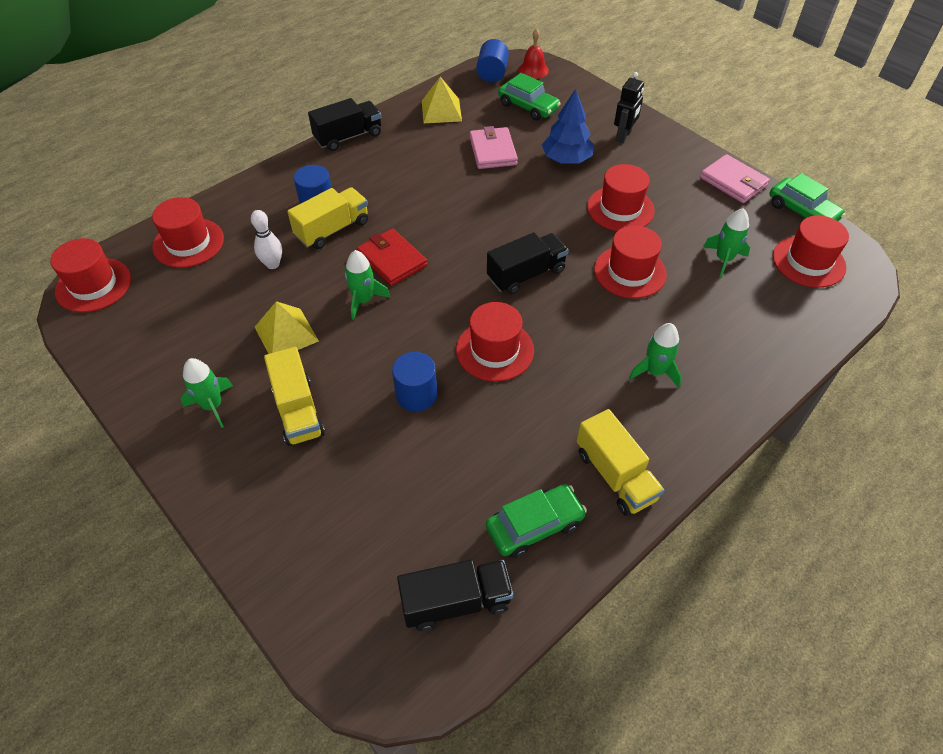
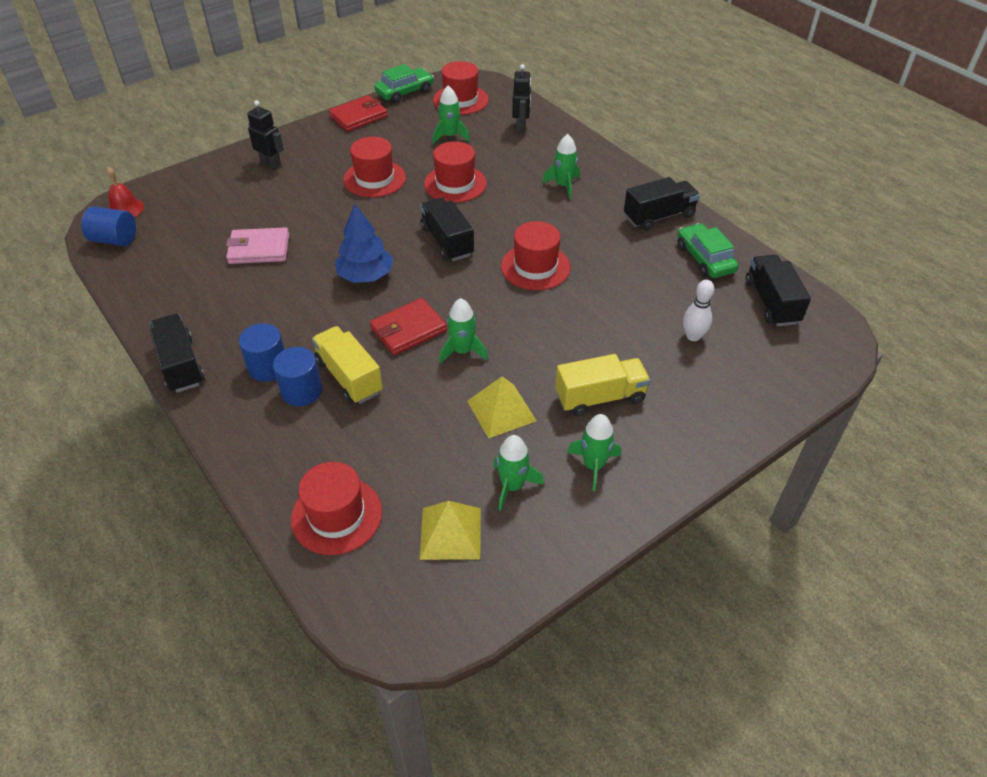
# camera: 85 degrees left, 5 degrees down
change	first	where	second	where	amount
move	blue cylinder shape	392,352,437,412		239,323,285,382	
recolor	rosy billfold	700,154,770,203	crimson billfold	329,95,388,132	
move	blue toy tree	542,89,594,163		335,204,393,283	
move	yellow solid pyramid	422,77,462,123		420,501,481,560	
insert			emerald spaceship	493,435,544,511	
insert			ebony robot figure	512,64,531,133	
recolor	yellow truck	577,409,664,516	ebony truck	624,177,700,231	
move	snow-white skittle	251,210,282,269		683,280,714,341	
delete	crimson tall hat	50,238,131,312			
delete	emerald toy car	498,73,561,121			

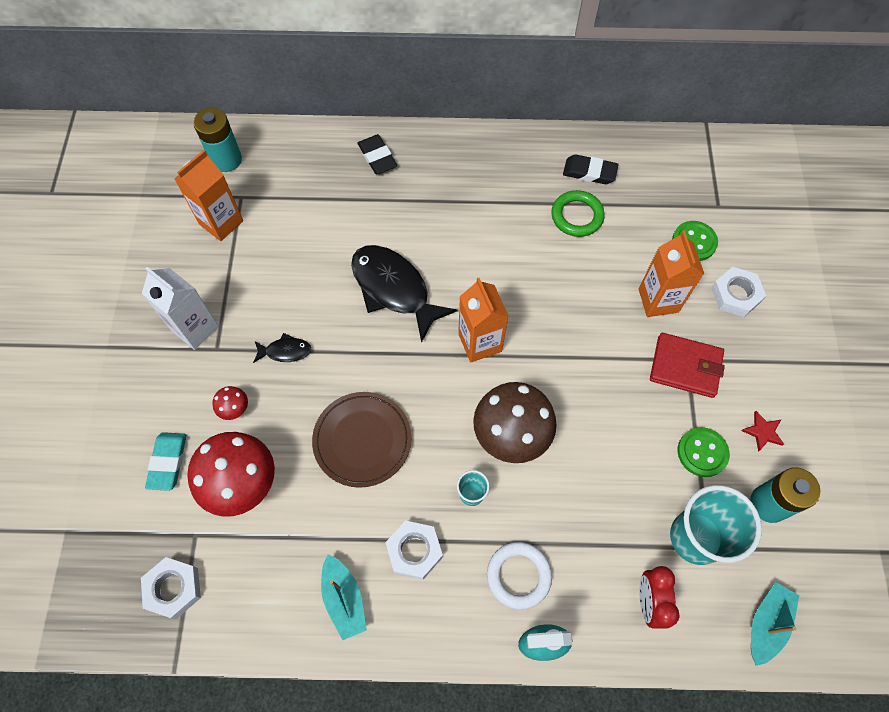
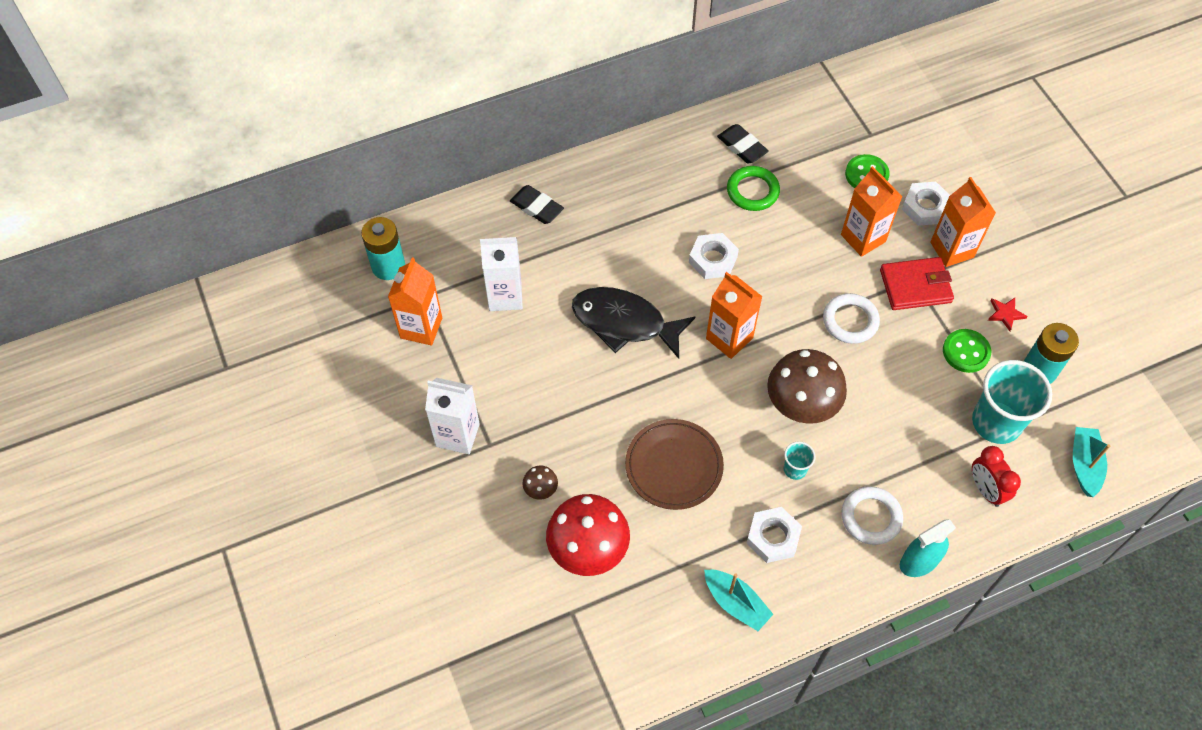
# camera: 25 degrees left, 5 degrees down
change	first	where	second	where	amount
insert			snow-white milk carton	480,237,523,311	
recolor	crimson fungus	212,386,248,420	russet fungus	523,466,558,500	
move	snow-white nut	141,557,201,619		689,233,739,279	
rotate	ebony pencil eraser	563,154,618,184		717,124,769,164	60 degrees clockwise
insert			snow-white ring	823,293,880,344	
insert			bright orange milk carton	930,177,996,267	
delete	turquoise pencil eraser	145,432,187,491			
delete	ebony toy fish	253,333,311,363			

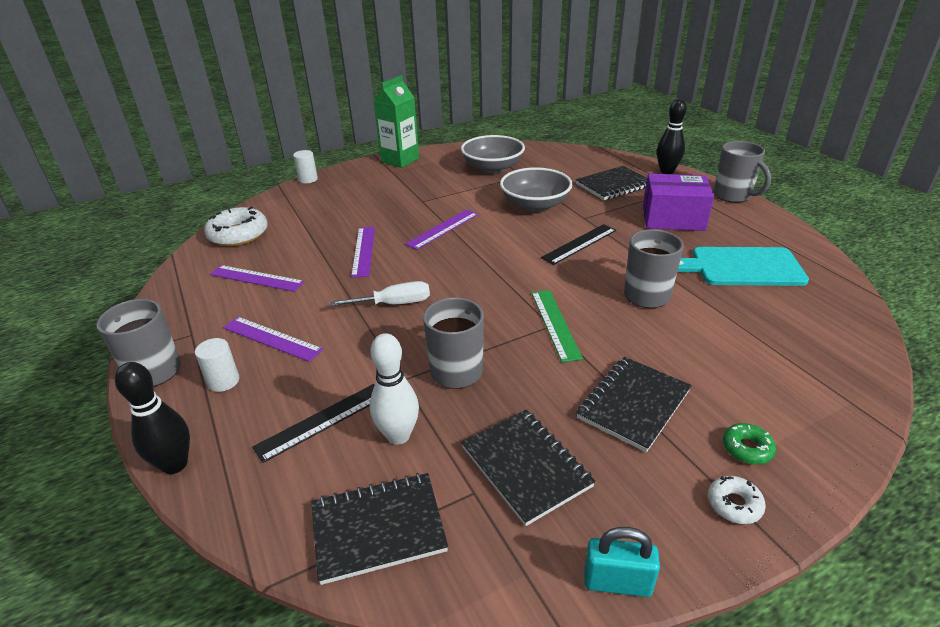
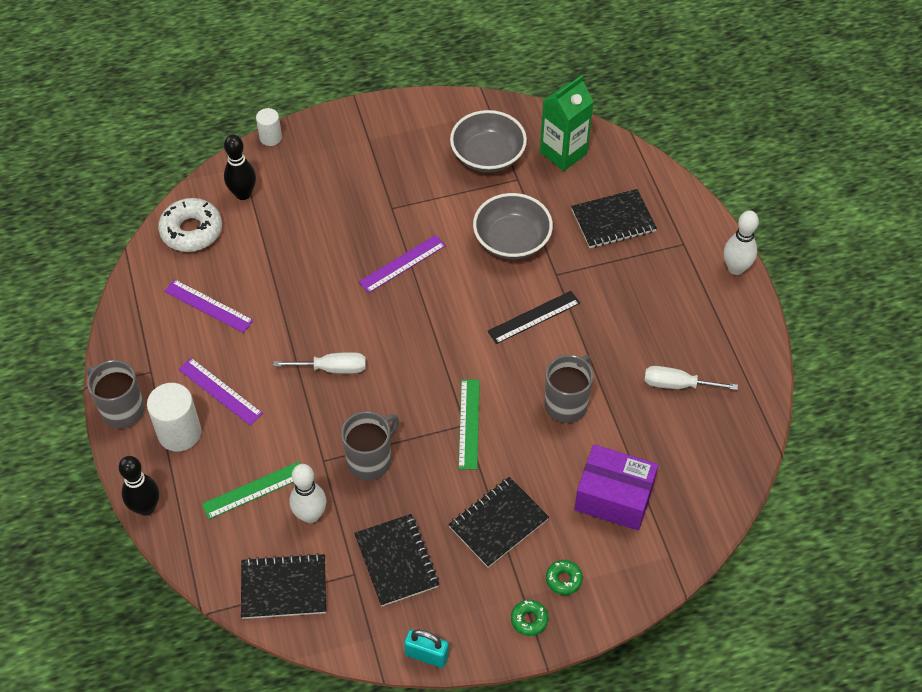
# camera: 10 degrees right, 20 degrees up
change	first	where	second	where	amount
resize	snow-white cylinder shape	195,338,239,392		147,383,201,452	x1.71
recolor	ebony ruler	252,384,374,463	emerald ruler	202,461,301,519	
move	ebony skittle	657,99,687,174		224,135,256,200	
recolor	snow-white donut	708,476,766,524	emerald donut	511,600,548,636	
move	emerald milk carton	373,75,419,168		540,75,594,171	
move	royal purple package	643,174,714,231		574,444,658,531	
replace	turquoise chopping board	678,247,809,286	snow-white hand screwdriver	644,366,738,390	
replace	gray mug	713,141,771,203	snow-white skittle	724,211,759,275	
delete	royal purple ruler	351,227,375,278			

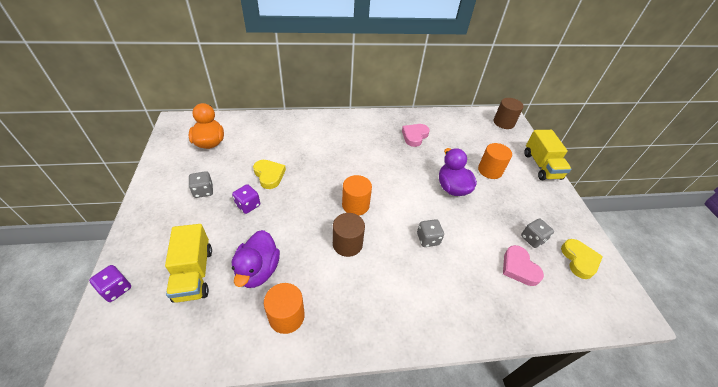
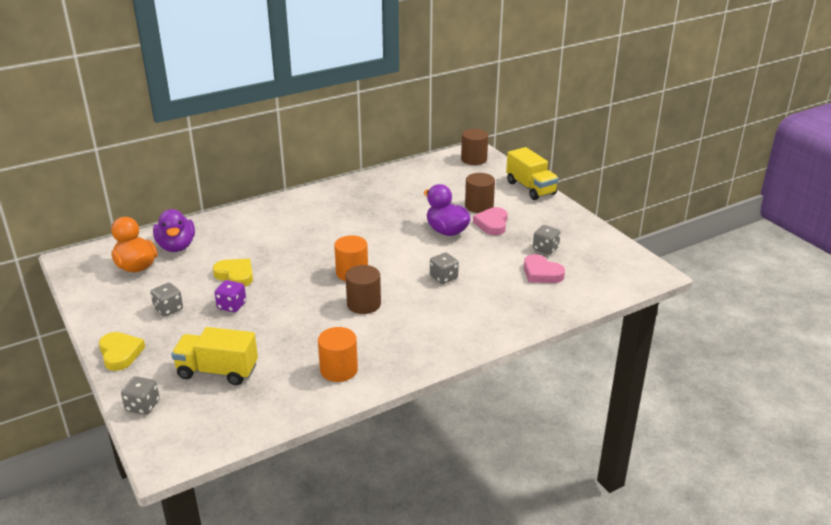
# camera: 20 degrees left, 15 degrees down
change	first	where	second	where	amount
move	yellow love heart	561,239,603,279		99,332,145,371	
recolor	royal purple game die	89,265,131,302	gray game die	121,376,160,415	
move	royal purple rubber duck	232,230,280,288		153,209,195,252	
rotate	yellow truck	165,224,212,303		171,327,258,385	135 degrees clockwise
recolor	bright orange cylinder shape	478,143,512,179	russet cylinder shape	465,173,495,213	
move	rosy love heart	402,124,430,147		473,207,508,235	

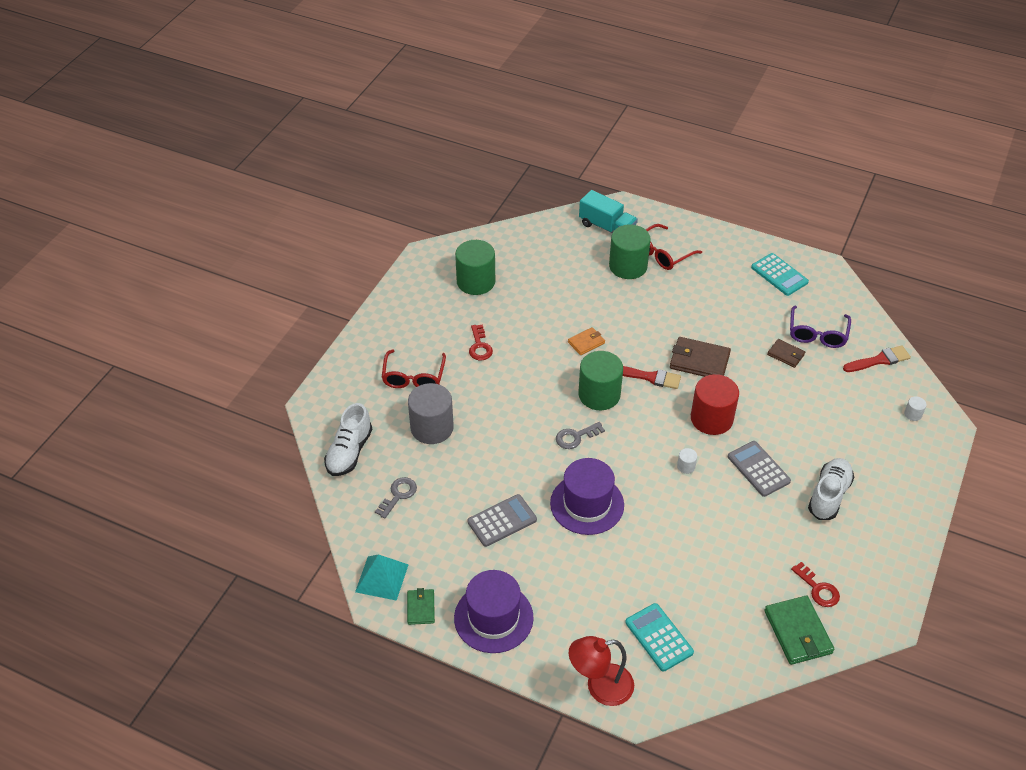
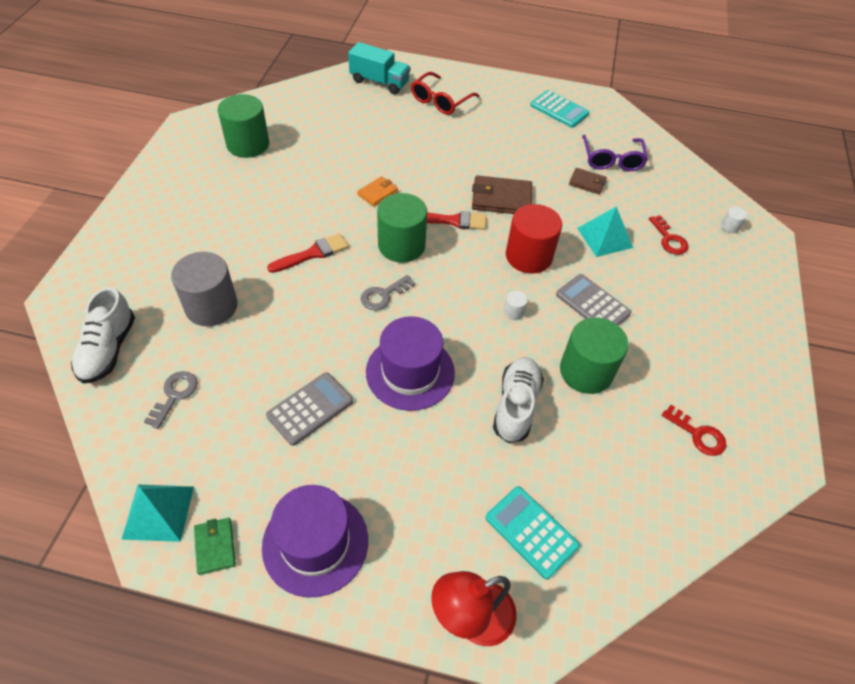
# camera: 15 degrees left, 5 degrees up
change	first	where	second	where	amount
move	crimson brush	843,345,911,372		267,234,348,273	
move	snow-white lace-up shoe	808,458,854,520		493,357,544,443	
move	emerald cylinder shape	609,225,651,279		560,317,629,394	
insert			turquoise solid pyramid	577,207,633,257	
move	crimson door key	469,324,493,360		649,215,689,255	
delete	crimson spectacles	382,349,446,388			
delete	emerald billfold	764,596,834,665			

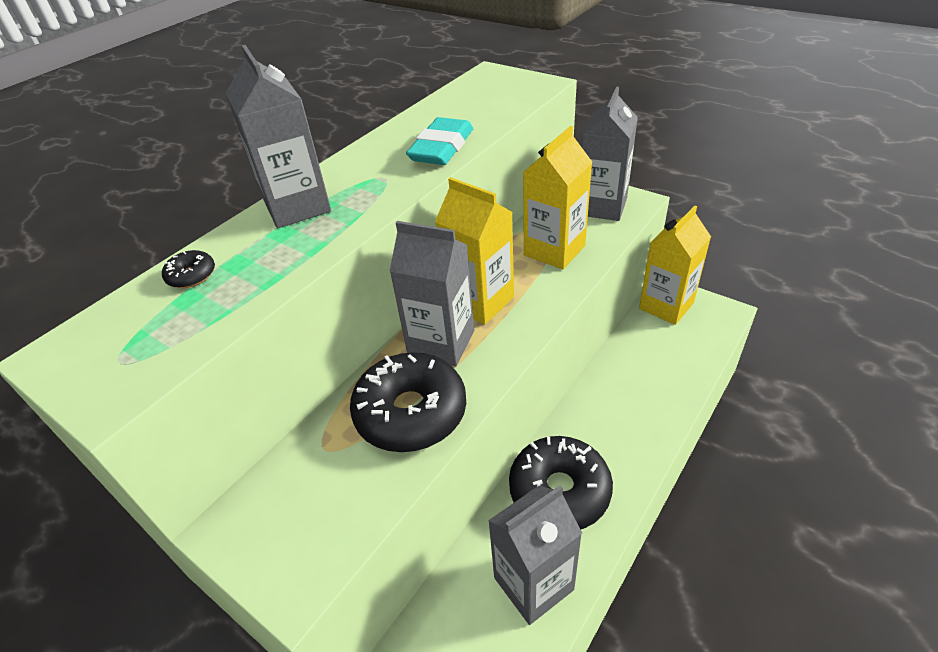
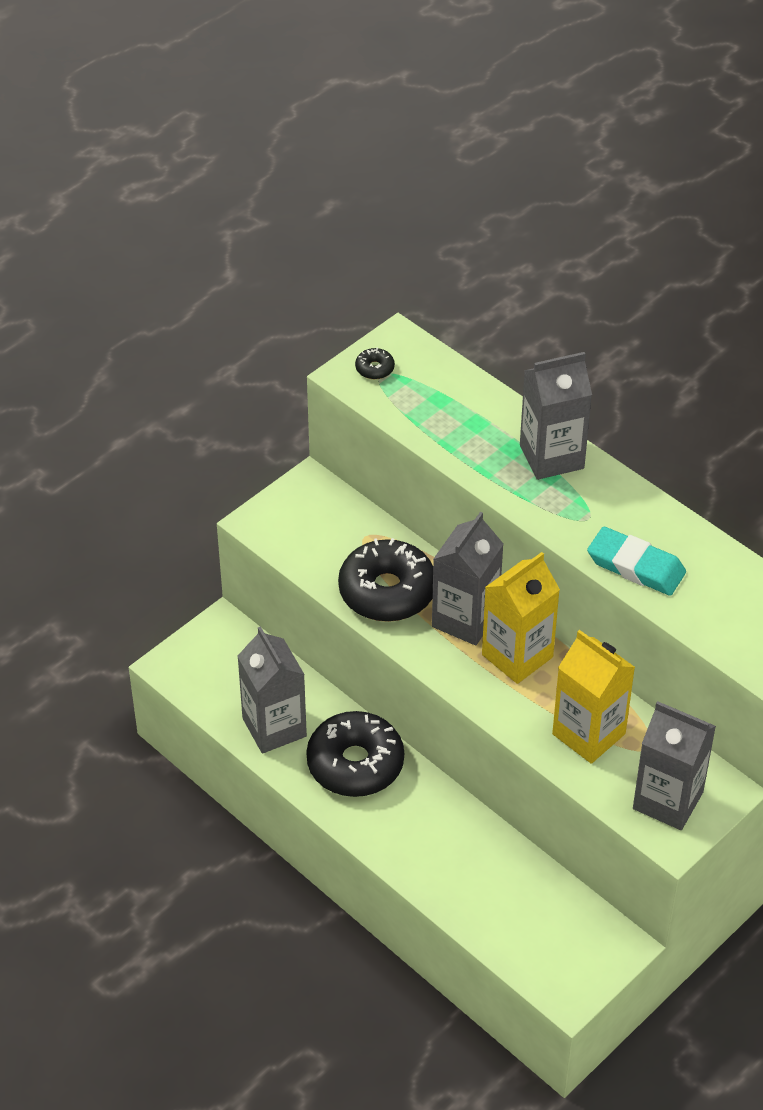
# camera: 95 degrees right, 5 degrees up
change	first	where	second	where	amount
move	ebony donut	162,250,215,288		355,347,395,379	
delete	yellow milk carton	639,206,711,325			

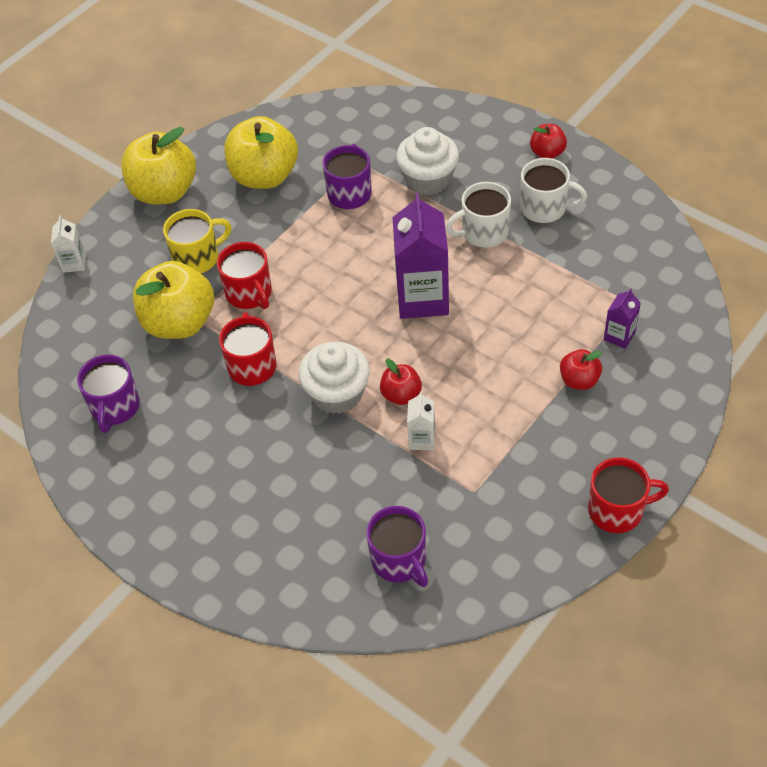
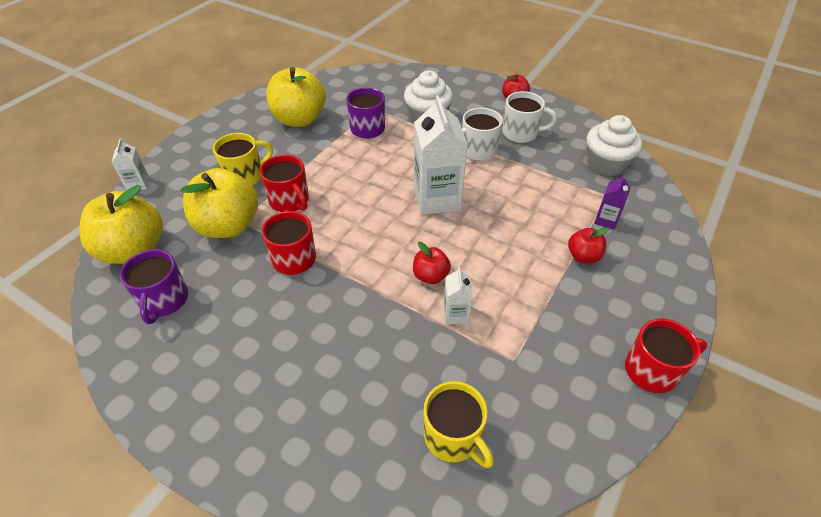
# camera: 10 degrees left, 5 degrees down
change	first	where	second	where	amount
move	yellow apple fruit	121,127,196,204		80,185,163,264	
recolor	royal purple milk carton	392,192,449,319	snow-white milk carton	414,95,468,215	
recolor	royal purple mug	366,506,428,587	yellow mug	423,381,494,468	
move	snow-white muffin	298,342,370,414		586,115,642,176	

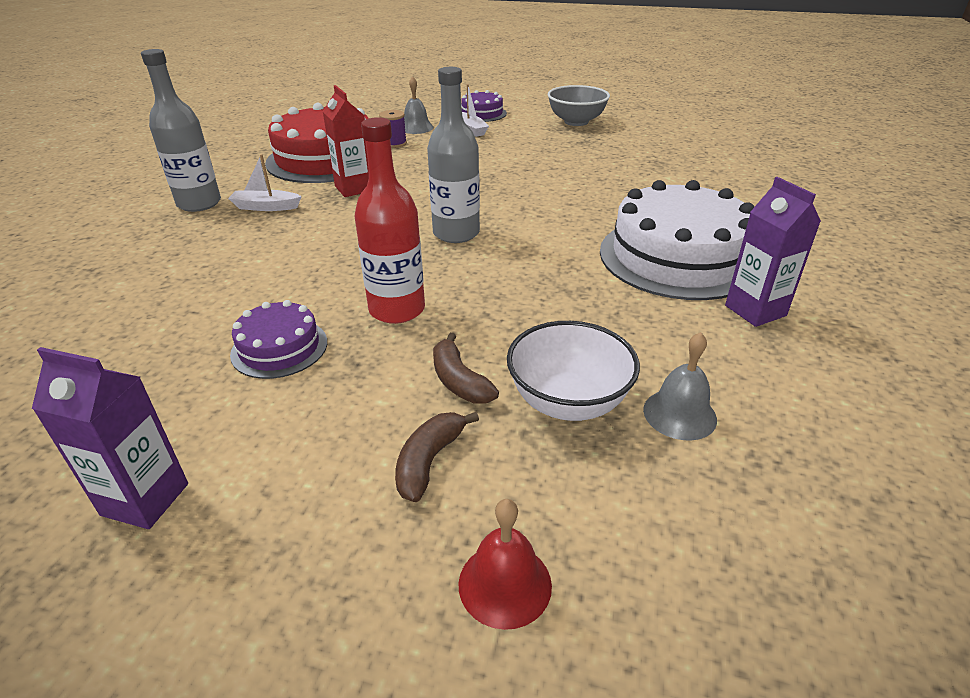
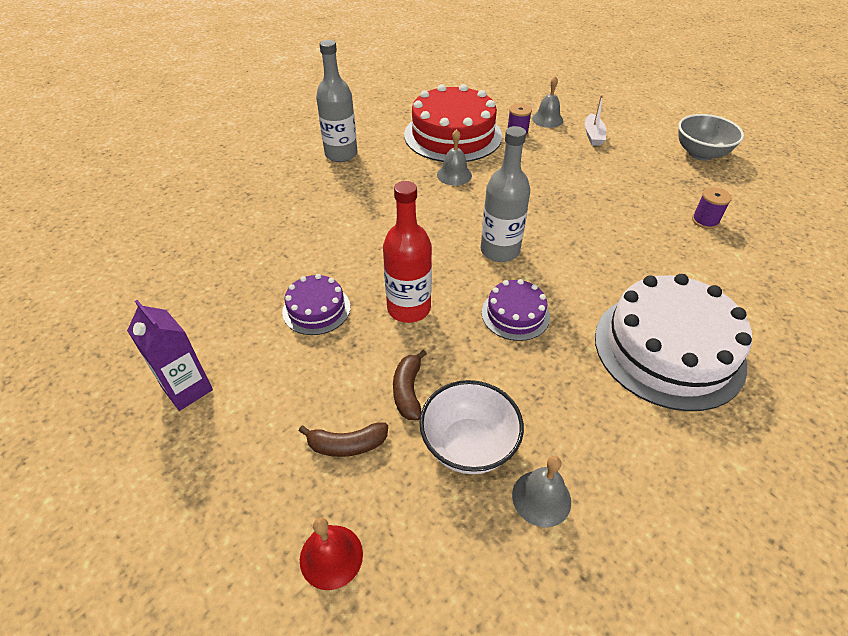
# camera: 30 degrees right, 10 degrees up
change	first	where	second	where	amount
rotate	russet banana	395,412,479,502		299,422,388,457	150 degrees counterclockwise
replace	crimson milk carton	322,85,369,197	gray hand bell	437,129,472,186	
move	royal purple cake	461,90,507,122		481,279,550,341	
insert			royal purple bobbin	692,187,732,229	
delete	snow-white sailboat	228,154,302,211			
delete	royal purple milk carton	725,177,821,327			

